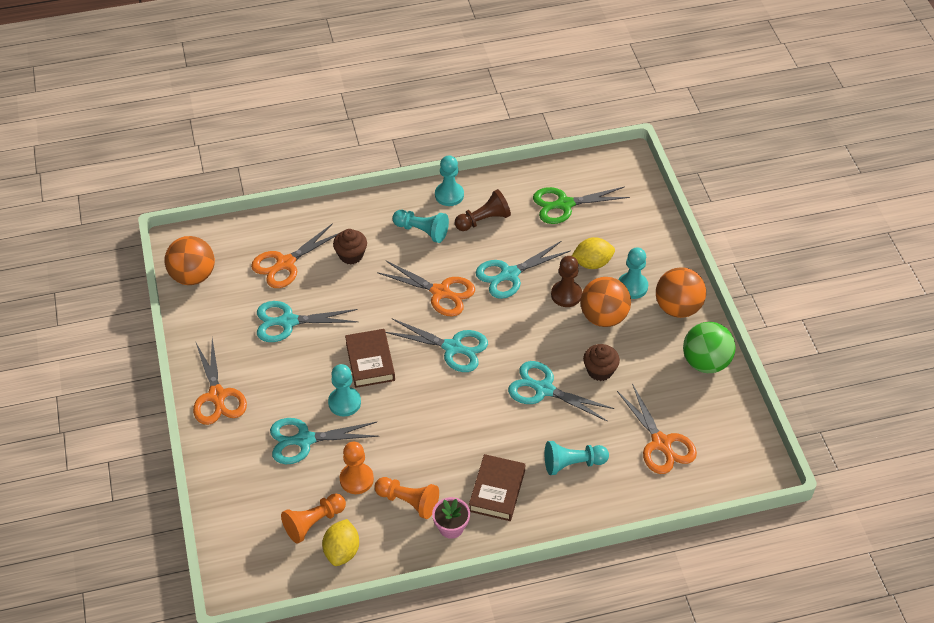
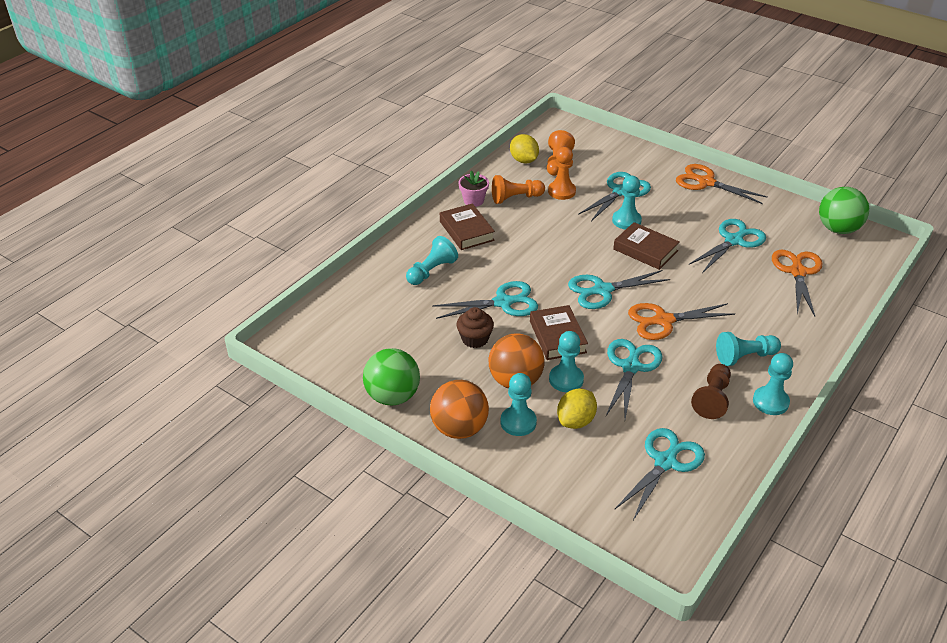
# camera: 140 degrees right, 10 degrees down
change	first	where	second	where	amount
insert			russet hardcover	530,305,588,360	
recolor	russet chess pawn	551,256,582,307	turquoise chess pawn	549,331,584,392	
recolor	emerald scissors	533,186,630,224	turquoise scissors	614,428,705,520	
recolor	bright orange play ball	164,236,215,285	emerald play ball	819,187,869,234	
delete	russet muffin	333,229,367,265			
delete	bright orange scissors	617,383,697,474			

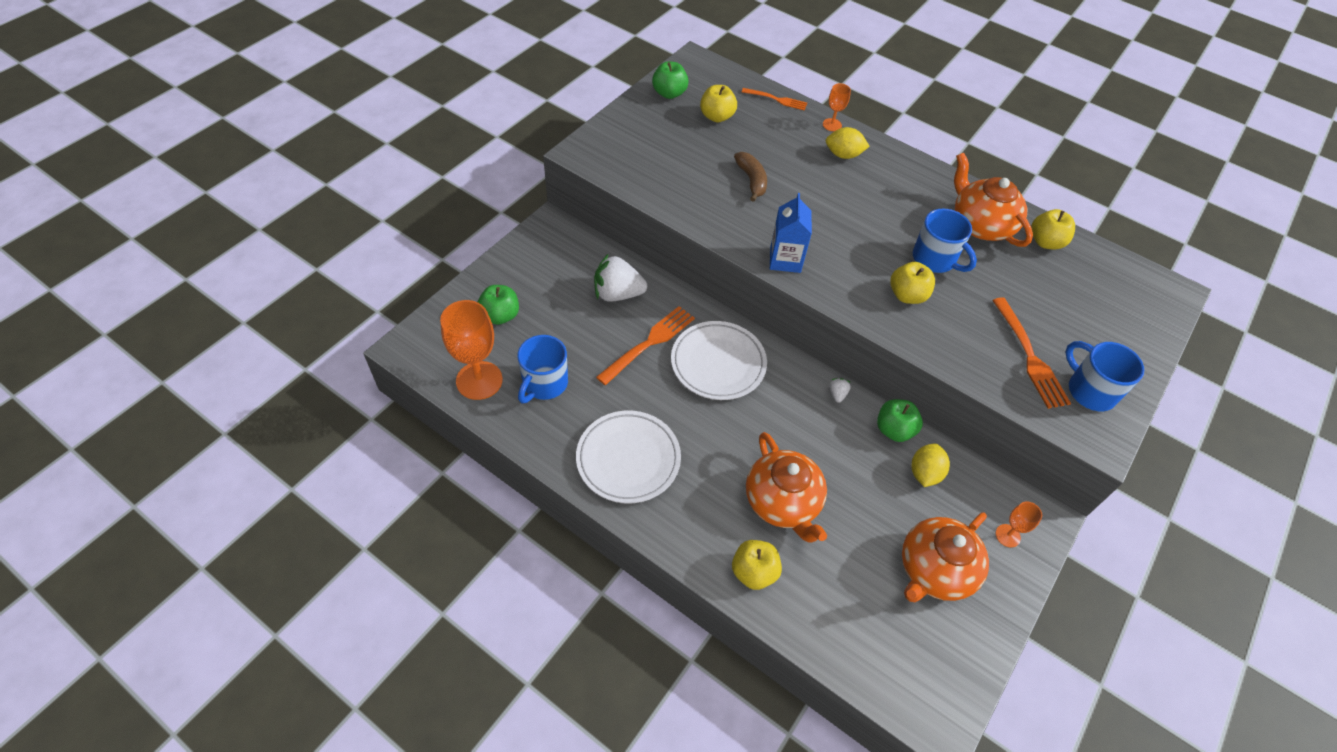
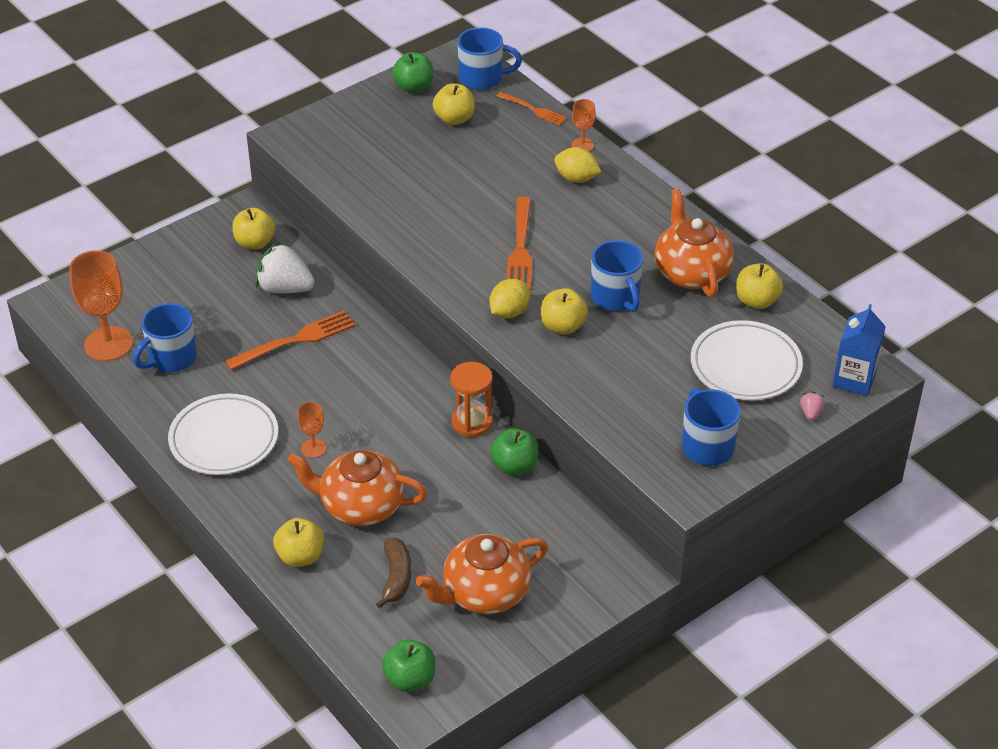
# camera: 20 degrees right, 10 degrees down
change	first	where	second	where	amount
insert			yellow apple fruit	232,208,275,249	
rotate	bright orange china teapot	746,432,827,542		287,450,427,526	105 degrees clockwise
move	bright orange wine glass	996,501,1042,547		298,402,326,458	
move	russet banana	734,152,767,202		376,538,412,608	
move	emerald apple fruit	478,285,519,325		382,640,435,692	
replace	snow-white berry	829,378,851,403	bright orange sandglass	450,362,493,437	
insert			blue mug	457,27,522,90	
move	yellow toy lemon	912,444,950,487		490,279,530,318	
move	bright orange fork	992,297,1071,409		506,197,532,290	
move	snow-white flat dish	671,321,767,400		691,320,803,400	
insert			rosy berry	800,392,825,420	
move	blue milk carton	770,193,812,273		832,304,886,396	

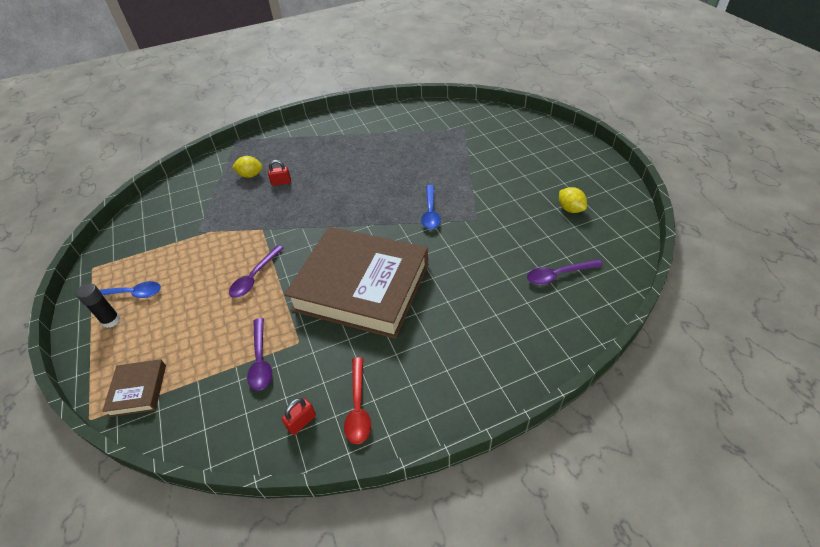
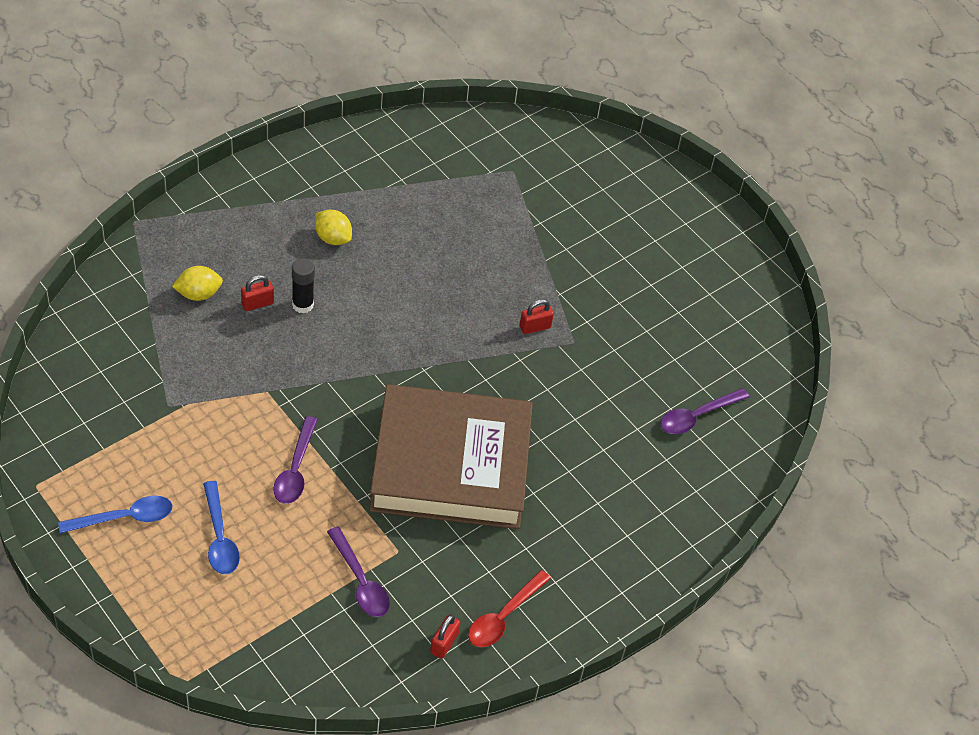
# camera: 25 degrees left, 5 degrees up
change	first	where	second	where	amount
move	blue tablespoon	421,185,441,229		203,481,240,574	
move	ebony stick of glue	76,283,120,328		292,258,315,314	
move	yellow toy lemon	559,187,587,213		315,210,352,245	
rotate	crimson tablespoon	344,357,371,444		468,570,551,647	60 degrees clockwise
insert			crimson small lock	520,299,554,334	
delete	russet hardcover	102,359,166,417			

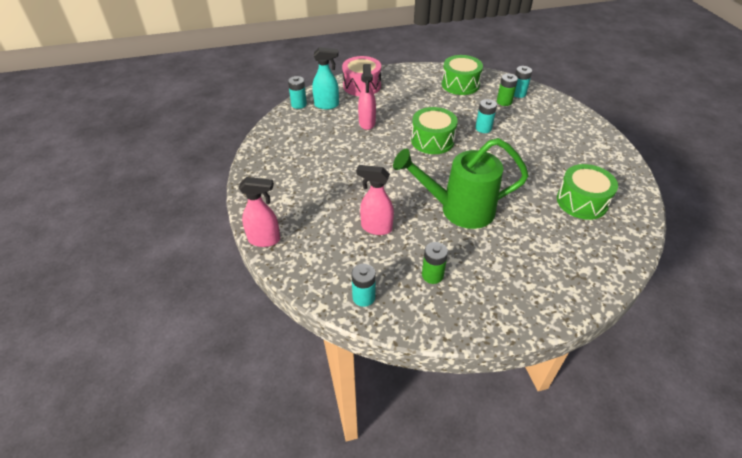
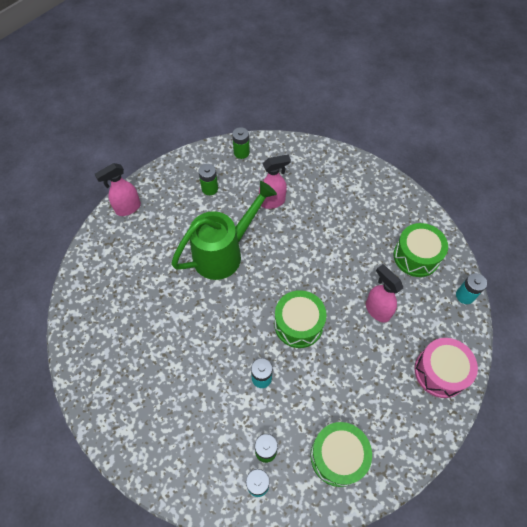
# camera: 145 degrees right, 15 degrees up
change	first	where	second	where	amount
move	rosy spray cleaner	239,177,280,247		95,163,141,216	
recolor	turquoise power cell	351,264,376,307	emerald power cell	232,127,250,159	
move	emerald snare drum	557,164,618,220		393,223,448,277	
delete	turquoise spray cleaner	312,47,339,109			

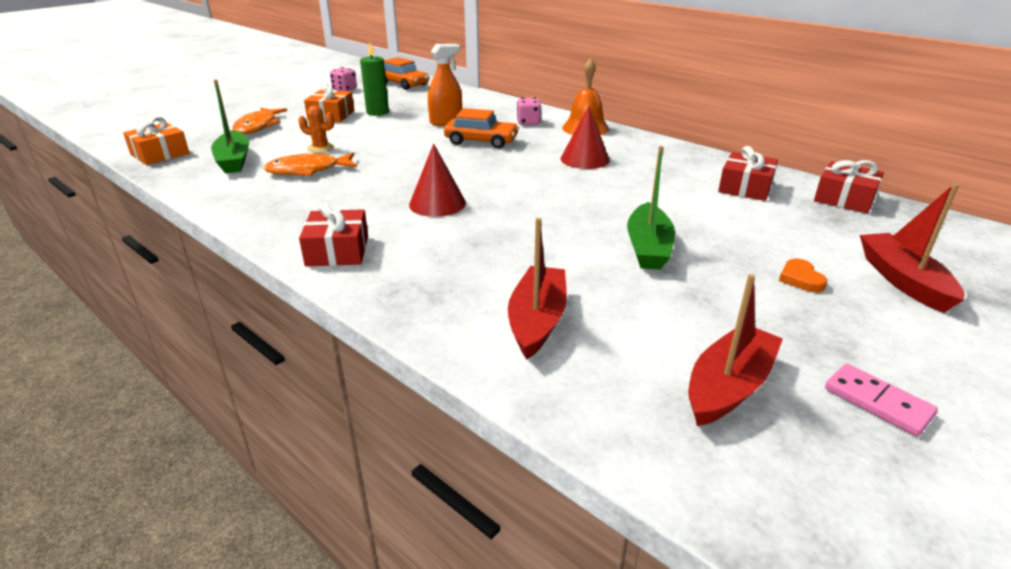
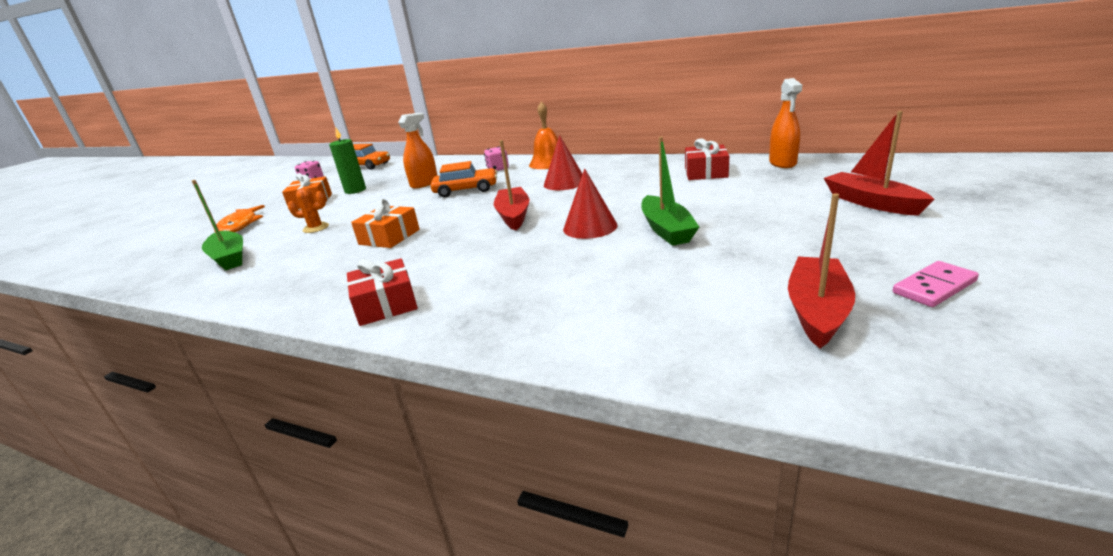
# camera: 15 degrees left, 5 degrees down
change	first	where	second	where	amount
move	bright orange gift	123,117,189,165		351,199,420,248	
move	crimson sailboat	508,218,567,359		494,140,529,231	
move	crimson solid cone	409,143,466,217		563,169,618,239	
replace	crimson gift	814,160,884,213	bright orange spray cleaner	769,78,802,168	
rotate	rosy domino tile	825,364,938,436		892,261,979,307	60 degrees counterclockwise
delete	bright orange toy fish	264,153,357,176			
delete	bright orange love heart	779,259,827,292			

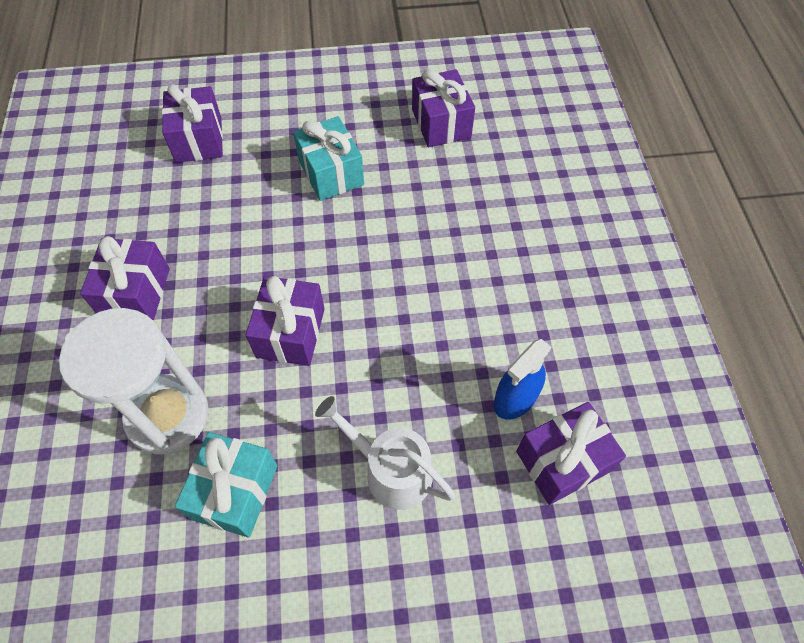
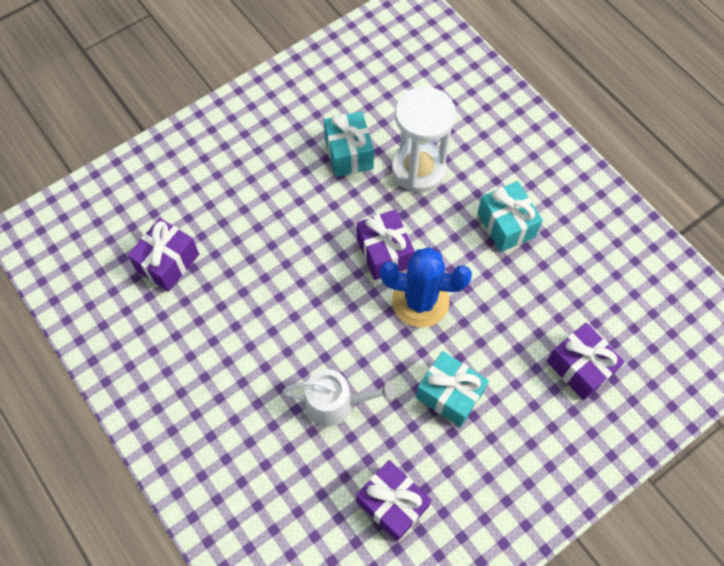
# camera: 150 degrees right, 5 degrees up
change	first	where	second	where	amount
move	snow-white sprinkling can	315,396,455,510		283,369,396,426	
insert			blue saguaro cactus	380,247,472,327	
recolor	royal purple gift	80,236,170,321	turquoise gift	477,181,543,252	
delete	blue spray cleaner	494,339,552,420			

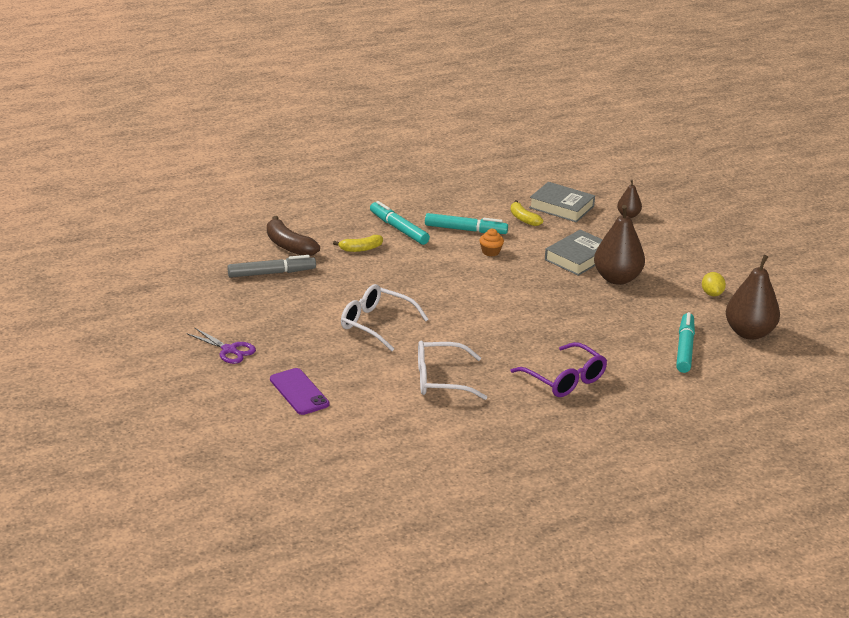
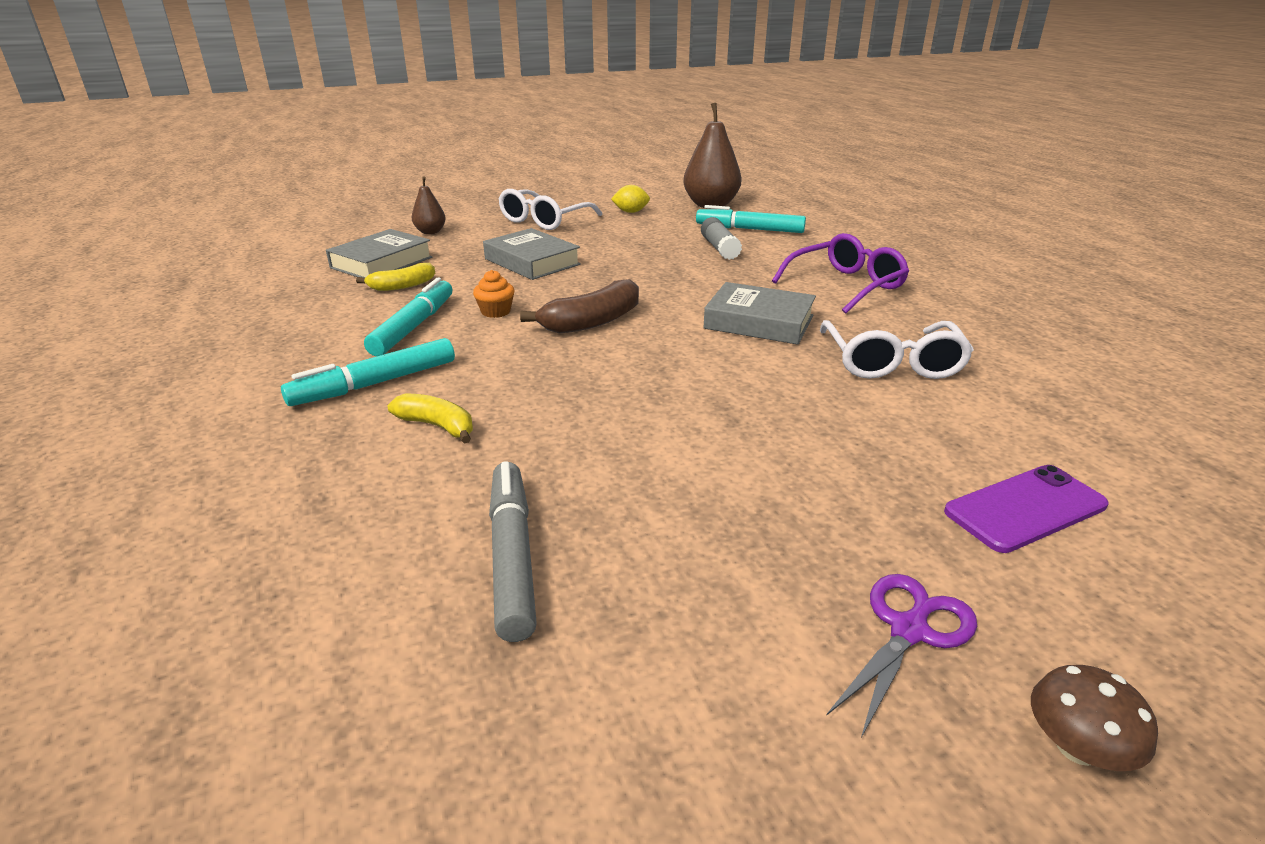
# camera: 85 degrees left, 0 degrees up
change	first	where	second	where	amount
rotate	yellow banana	333,235,383,252		388,393,473,443	45 degrees counterclockwise
move	snow-white spectacles	341,284,429,351		499,189,602,230	
move	russet banana	267,216,320,256		520,279,639,333	
insert			gray stick of glue	701,217,742,260	
insert			gray hardcover	703,282,816,345	
insert			russet fungus	1031,665,1158,771	
delete	russet pear	594,205,645,285			

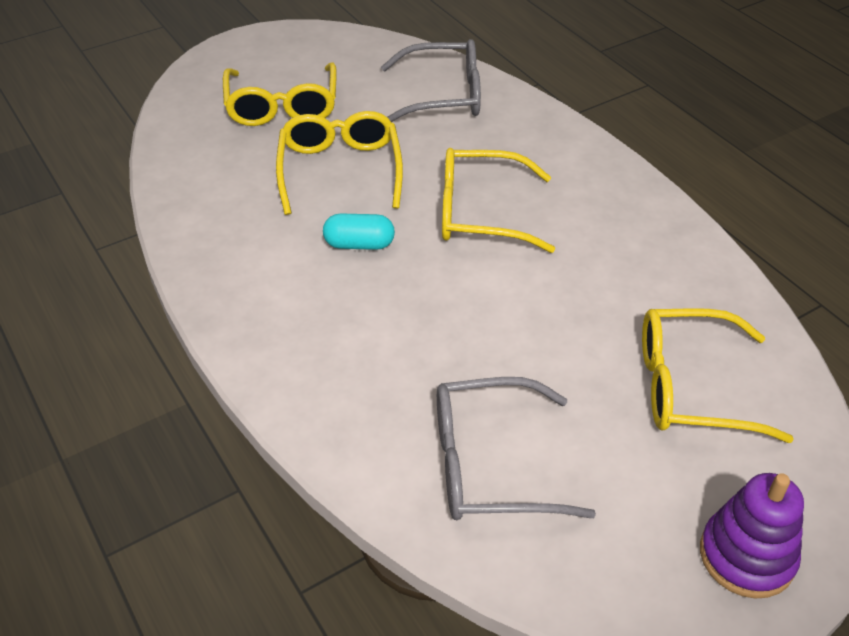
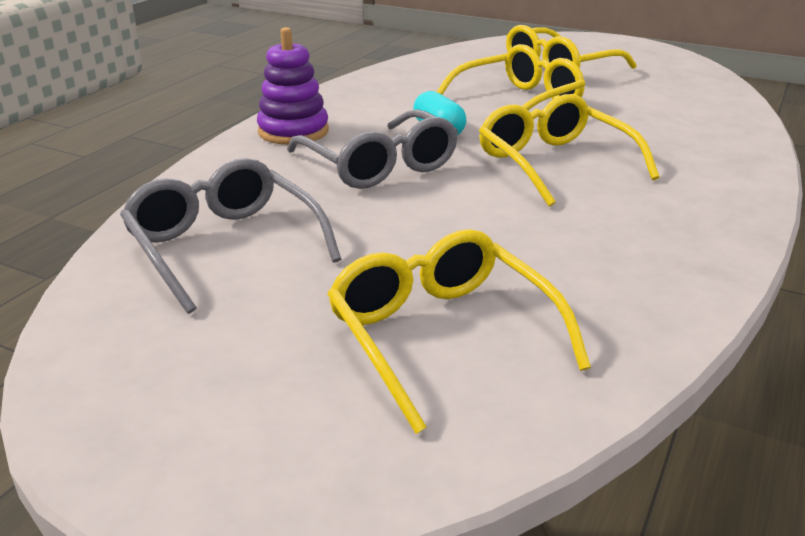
# camera: 60 degrees right, 15 degrees down
change	first	where	second	where	amount
move	royal purple stacking toy	700,473,804,599		257,27,329,145	
move	gray spectacles	381,39,481,122		287,109,458,189	

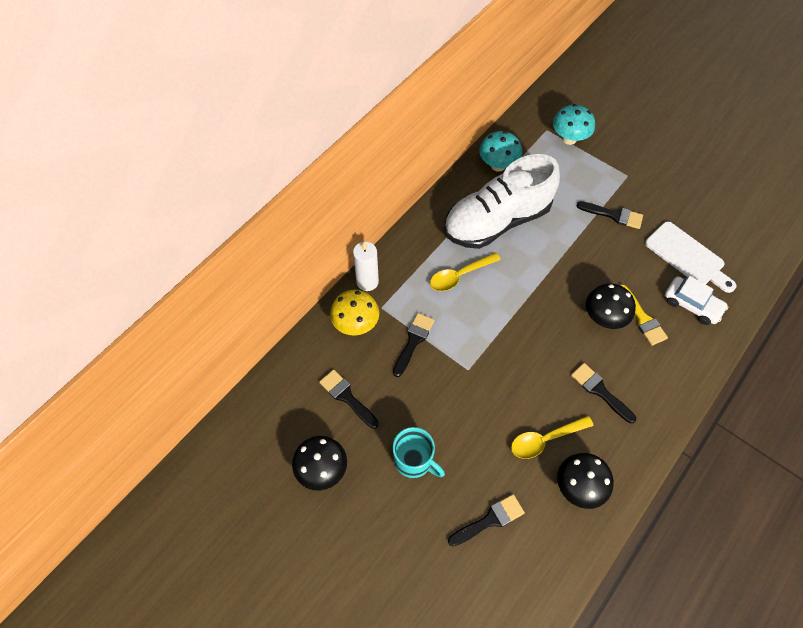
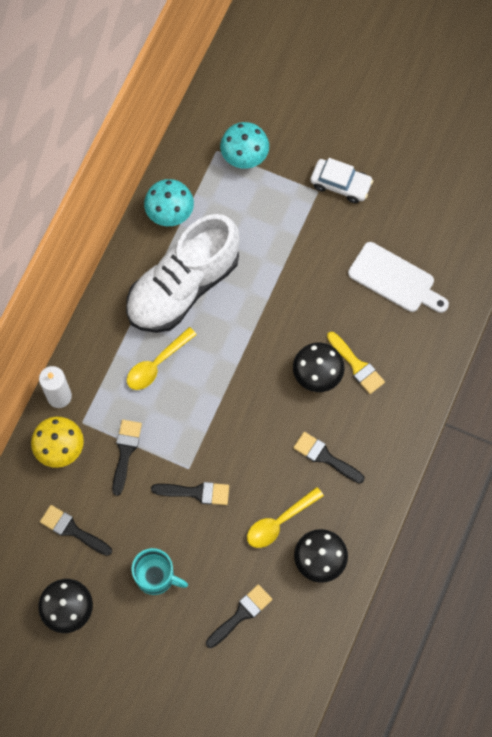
# camera: 15 degrees left, 10 degrees up
change	first	where	second	where	amount
move	ebony brush	577,201,643,229		151,482,229,505	
move	snow-white toy car	665,276,728,325		310,158,373,203	

